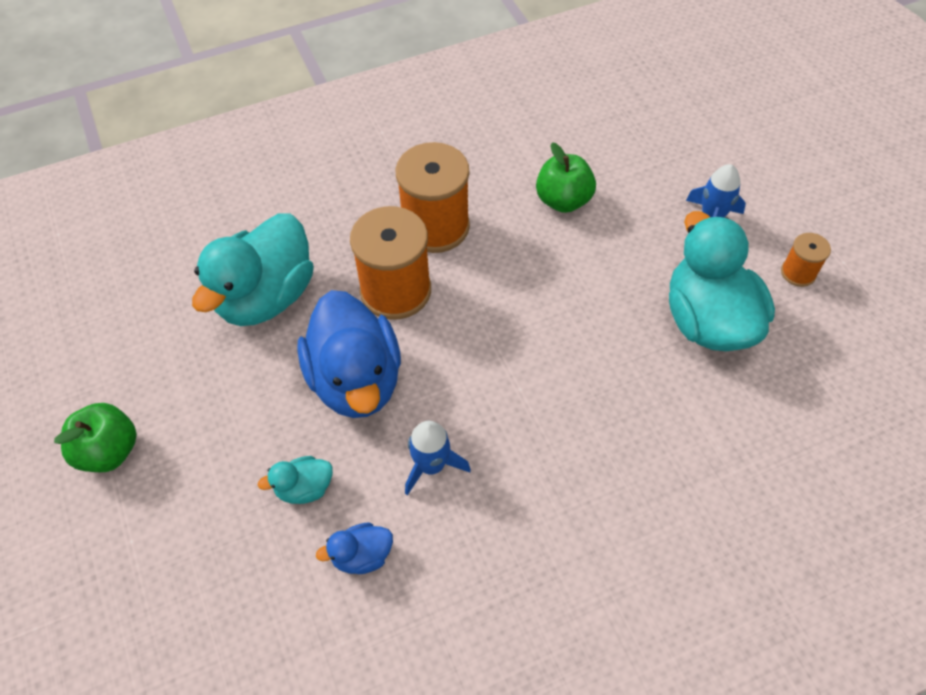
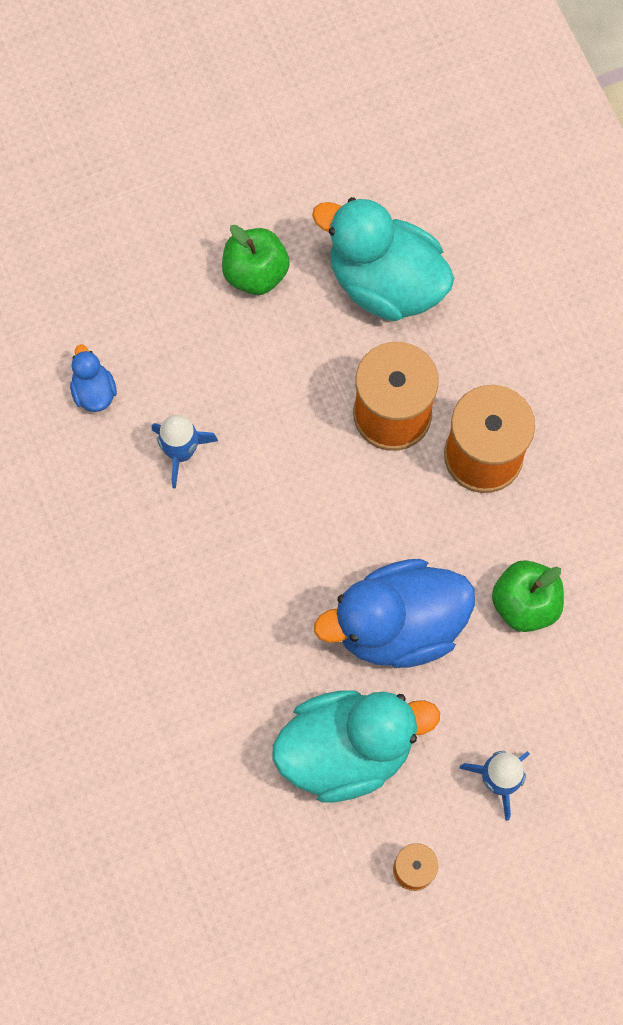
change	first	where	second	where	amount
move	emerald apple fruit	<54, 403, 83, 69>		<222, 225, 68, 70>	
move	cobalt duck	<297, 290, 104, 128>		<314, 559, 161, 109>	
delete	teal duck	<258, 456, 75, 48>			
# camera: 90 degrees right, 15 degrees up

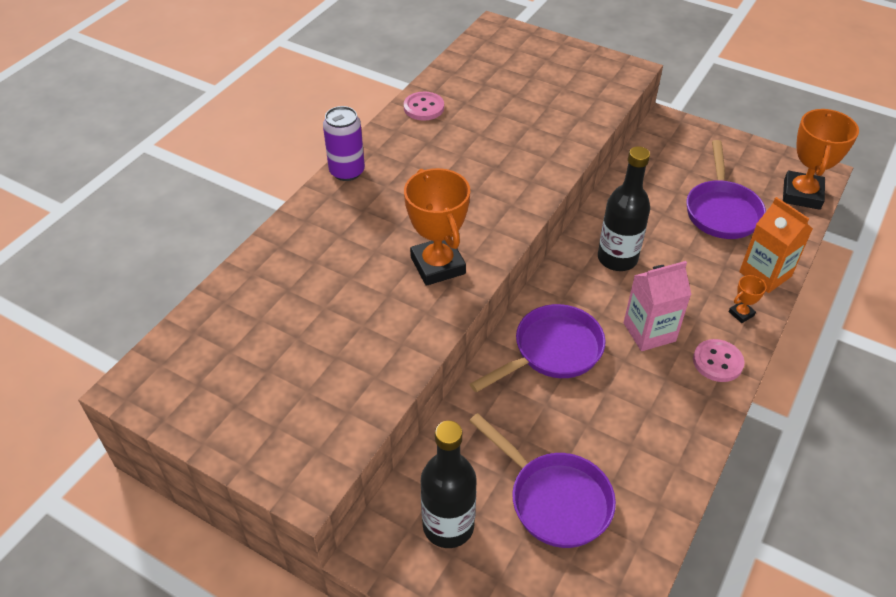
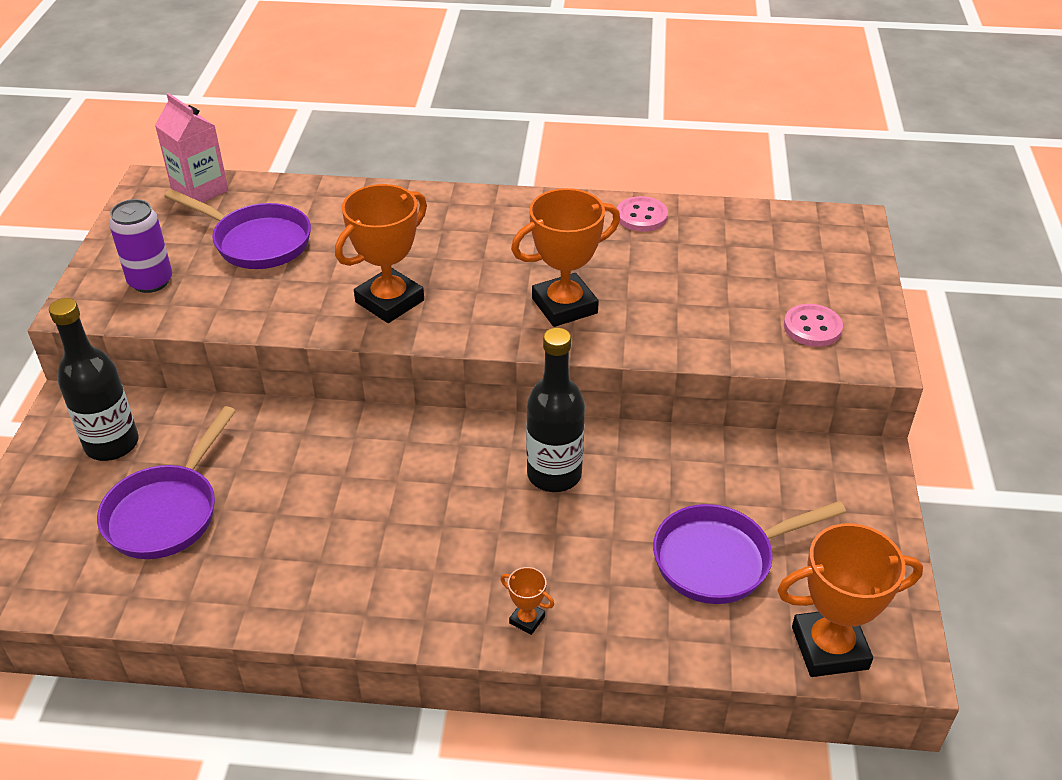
change	first	where	second	where	amount
move	purple soda can	<323, 106, 42, 75>		<109, 199, 63, 94>	
move	rose-pink milk carton	<624, 261, 67, 90>		<155, 93, 73, 110>	
move	purple pan	<470, 304, 136, 88>		<164, 189, 147, 80>	
insert			orange-coloured award cup	<511, 188, 109, 139>	
move	rose-pink button	<693, 339, 51, 43>		<784, 304, 59, 43>	
delete	orange-coloured milk carton	<739, 197, 74, 96>			
# camera: 65 degrees right, 5 degrees down

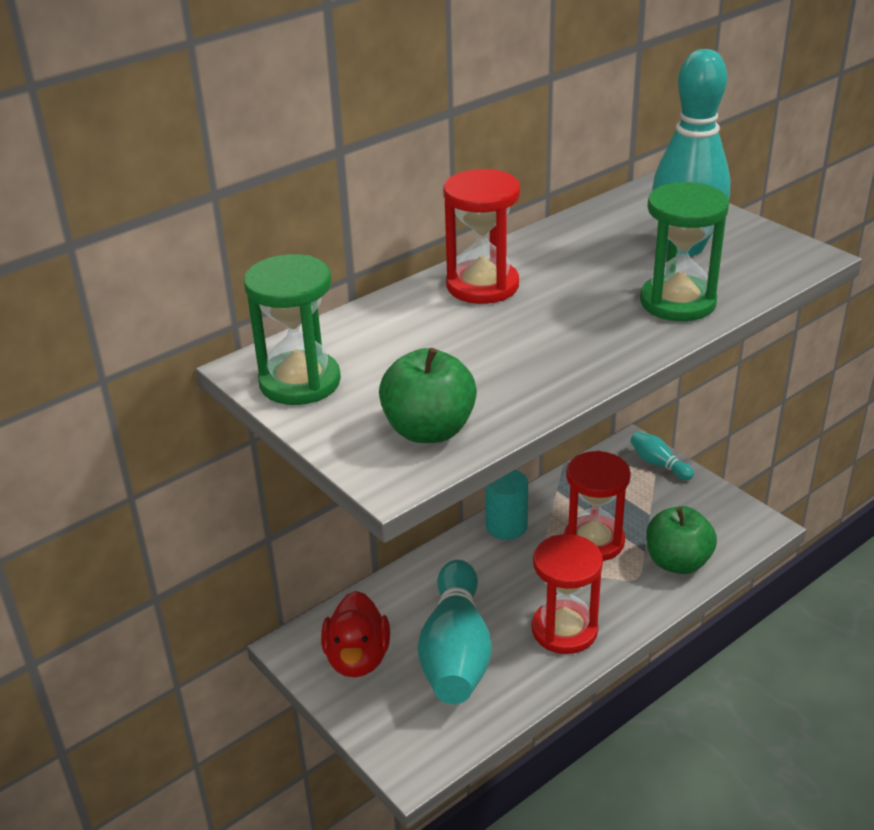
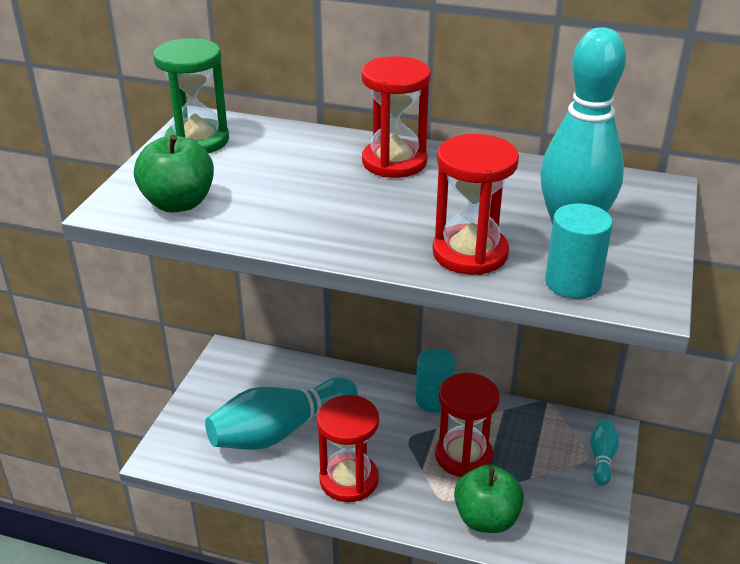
change	first	where	second	where	amount
recolor	emerald sandglass	<640, 182, 89, 139>	scarlet sandglass	<432, 134, 87, 141>	
insert			teal cylinder shape	<545, 203, 68, 96>	
delete	scarlet duck	<321, 591, 69, 86>			
# camera: 55 degrees right, 0 degrees up

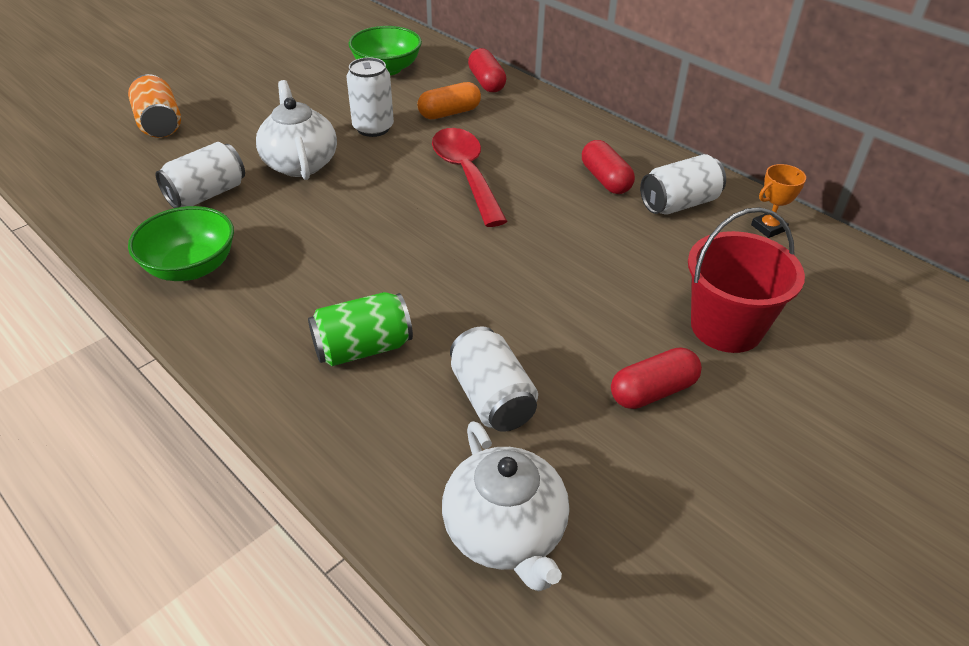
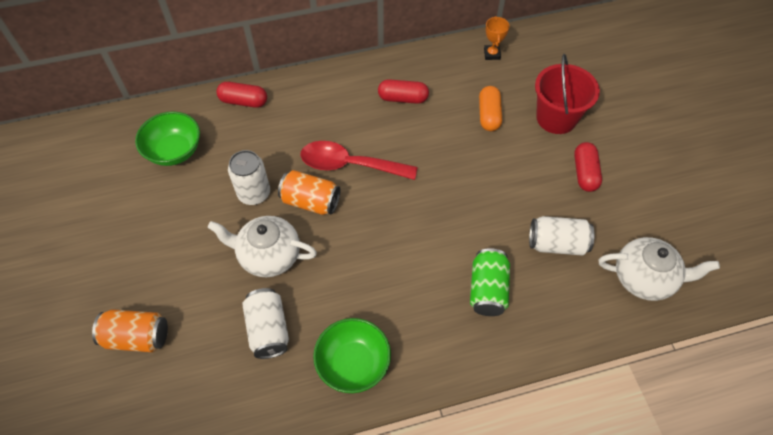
change	first	where	second	where	amount
insert			orange-coloured soda can	<278, 170, 63, 45>	
move	orange-coloured capsule	<418, 82, 63, 37>		<479, 86, 23, 45>	
delete	pure white soda can	<640, 154, 86, 61>			
# camera: 60 degrees left, 15 degrees up

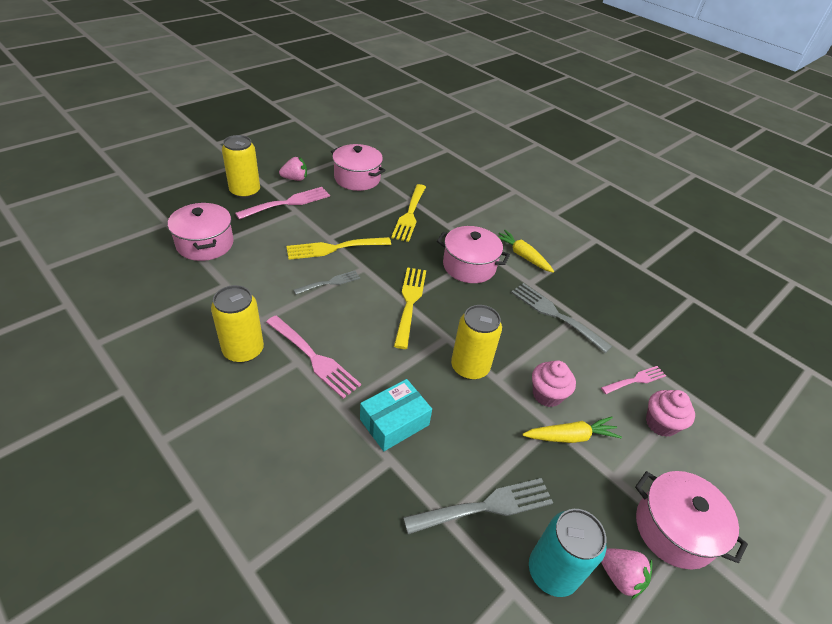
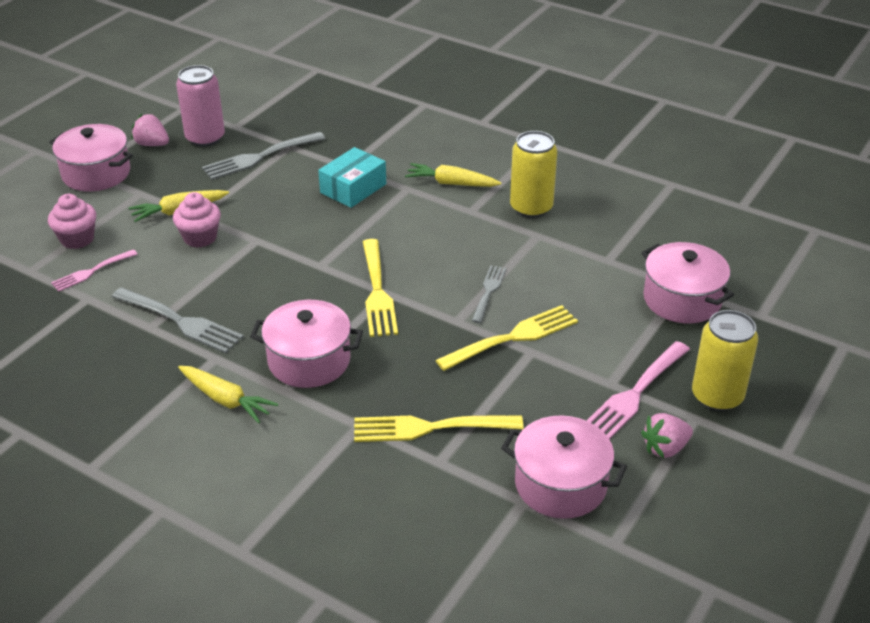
change	first	where	second	where	amount
recolor	teal soda can	<529, 509, 77, 88>	rose-pink soda can	<176, 65, 49, 82>	
rotate	bright yellow fork	<391, 184, 35, 58>		<354, 416, 170, 26>	90 degrees counterclockwise
insert			bright yellow toy carrot	<405, 163, 96, 24>	
rotate	ash-grey fork	<293, 271, 67, 24>		<472, 265, 34, 58>	150 degrees clockwise
delete	rose-pink fork	<266, 316, 95, 83>			
delete	bright yellow soda can	<451, 305, 51, 75>			
# camera: 170 degrees right, 5 degrees down

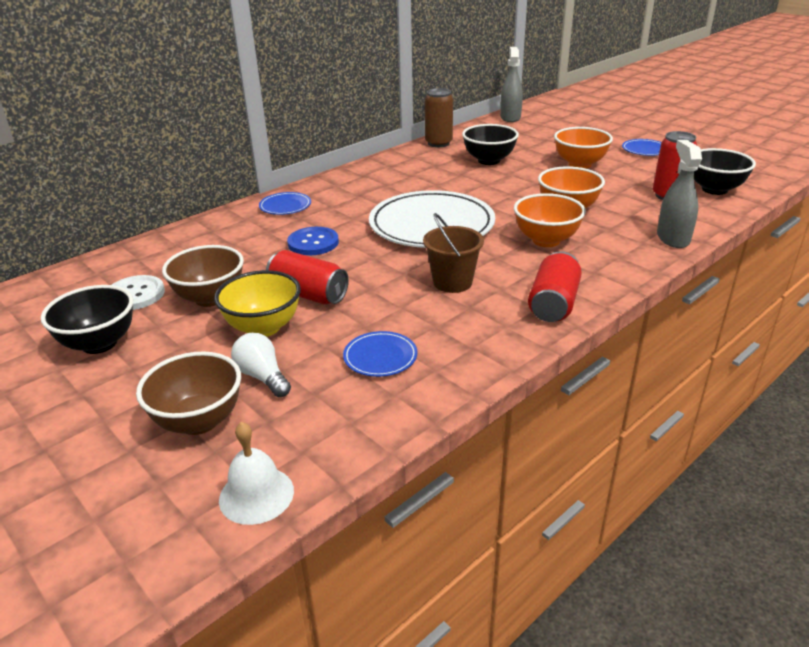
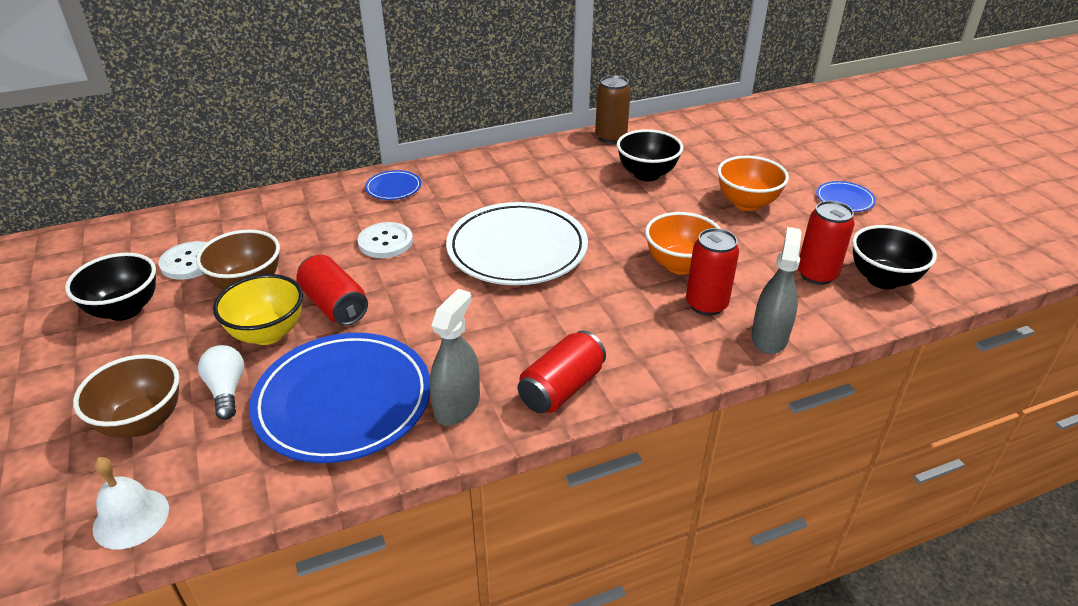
change	first	where	second	where	amount
resize	cobalt flat dish	<343, 331, 74, 46>		<249, 333, 181, 130>	x2.27
recolor	cobalt button	<287, 227, 52, 29>	pure white button	<358, 222, 55, 36>	
move	ash-grey spray bottle	<500, 47, 23, 75>		<430, 289, 50, 137>	
insert			scarlet soda can	<686, 228, 53, 88>	
delete	brown pail	<423, 213, 61, 80>			
delete	orange-coloured deep dish	<514, 193, 72, 54>			
# camera: 20 degrees right, 5 degrees up

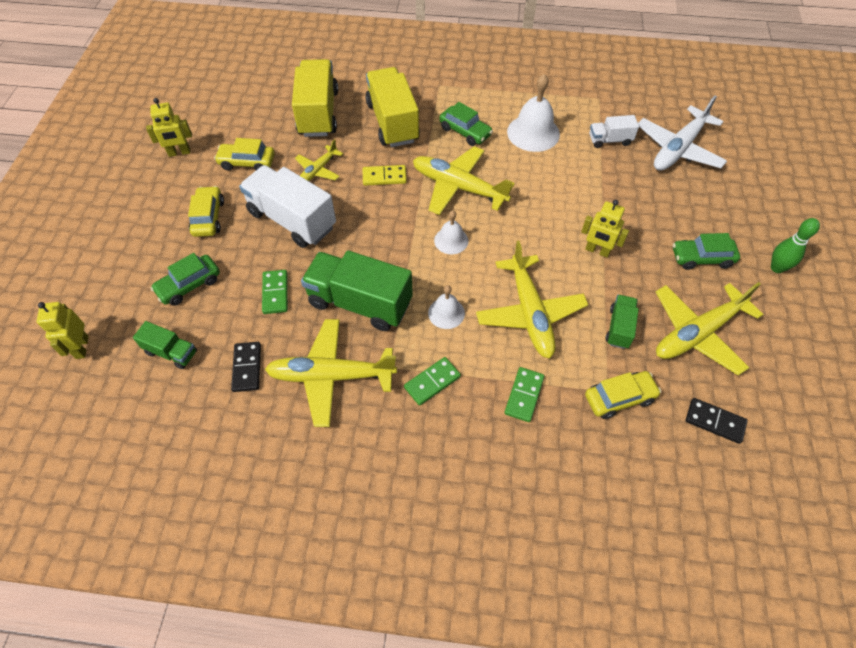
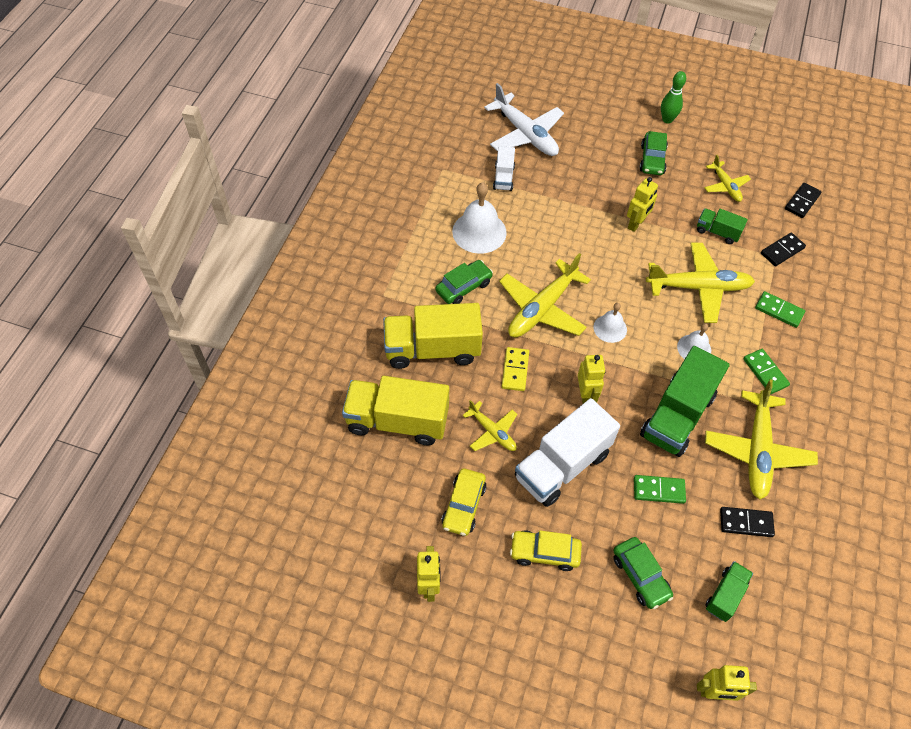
change	first	where	second	where	amount
insert			bright yellow toy robot	<578, 355, 27, 49>	
resize	bright yellow toy plane	<656, 282, 108, 94>		<704, 155, 47, 47>	x0.55
replace	bright yellow automobile	<585, 371, 76, 48>	black domino piece	<761, 233, 45, 33>	
# camera: 80 degrees left, 0 degrees up

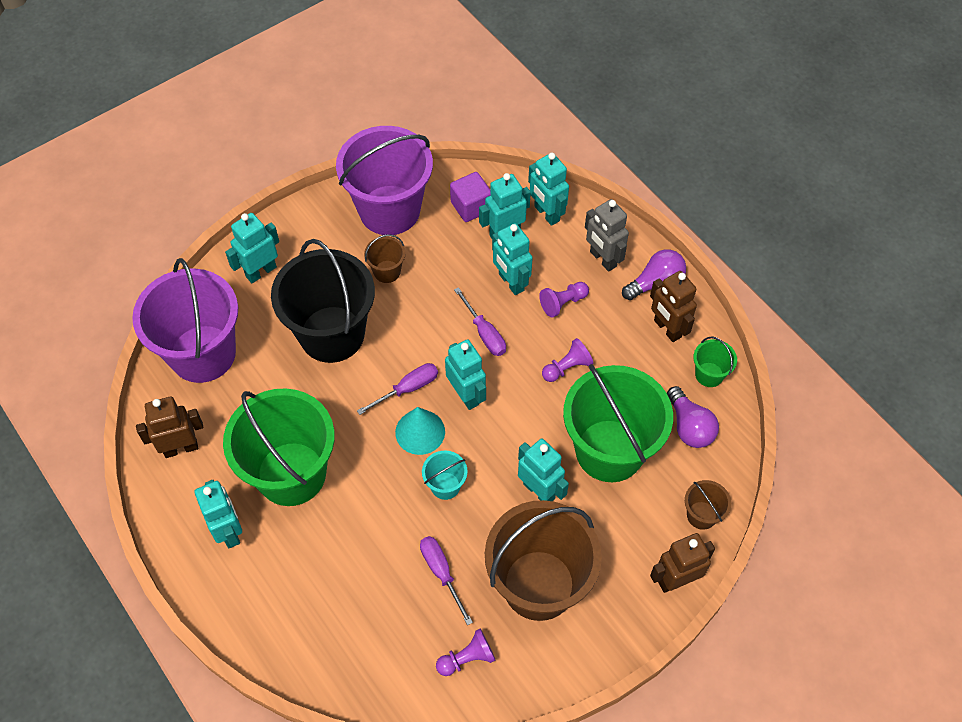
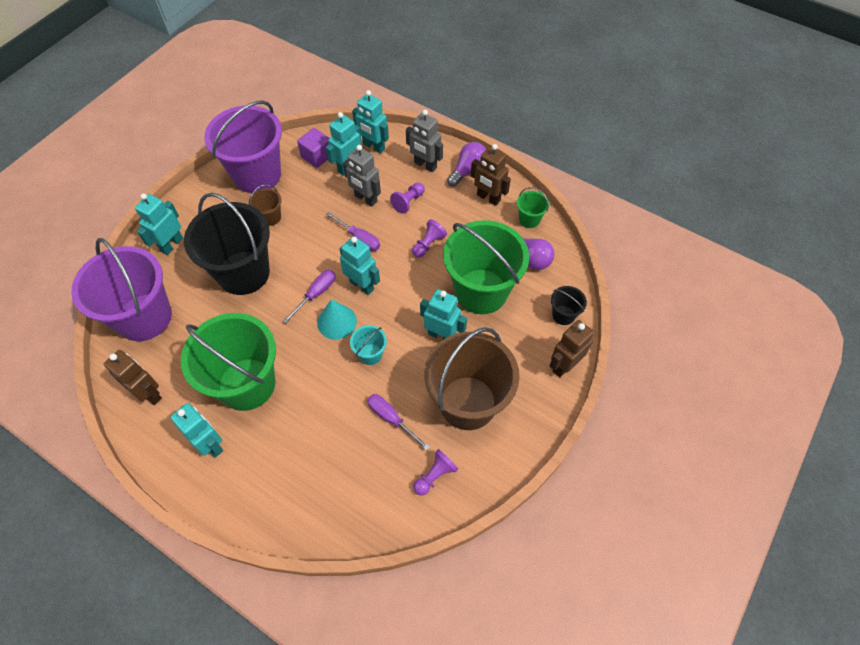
change	first	where	second	where	amount
rotate	brown toy robot	<136, 396, 67, 62>		<104, 350, 58, 55>	75 degrees clockwise
recolor	teal toy robot	<492, 223, 41, 72>	ash-grey toy robot	<343, 145, 38, 62>	
recolor	brown pail	<685, 480, 46, 50>	black pail	<551, 286, 36, 39>	
# camera: 20 degrees left, 0 degrees up

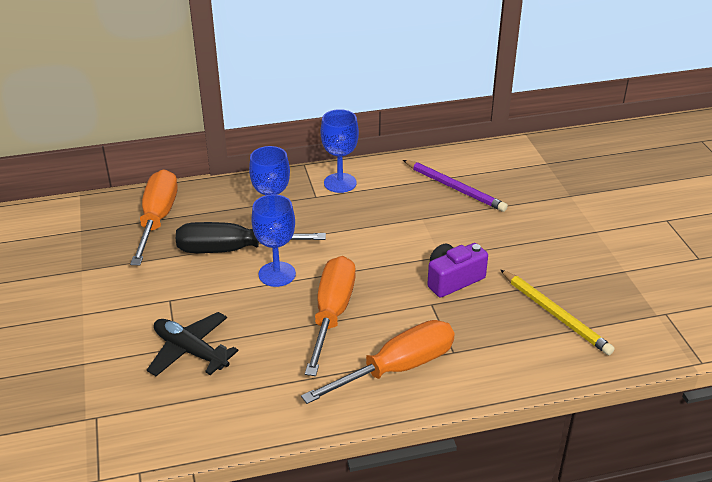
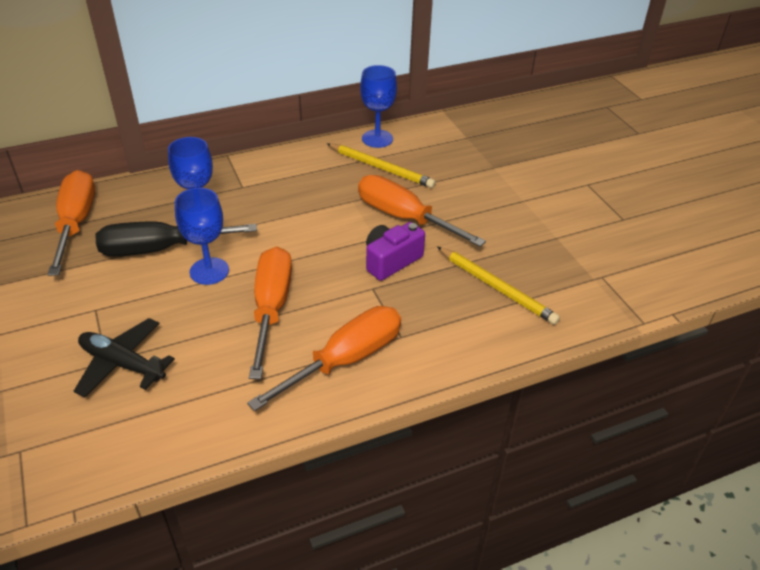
change	first	where	second	where	amount
recolor	purple pencil	<403, 160, 105, 52>	bright yellow pencil	<327, 143, 109, 45>	
insert			orange-coloured hand screwdriver	<358, 175, 128, 72>	
move	cobalt goblet	<321, 109, 38, 84>		<360, 65, 37, 83>	
# camera: 10 degrees left, 5 degrees up

